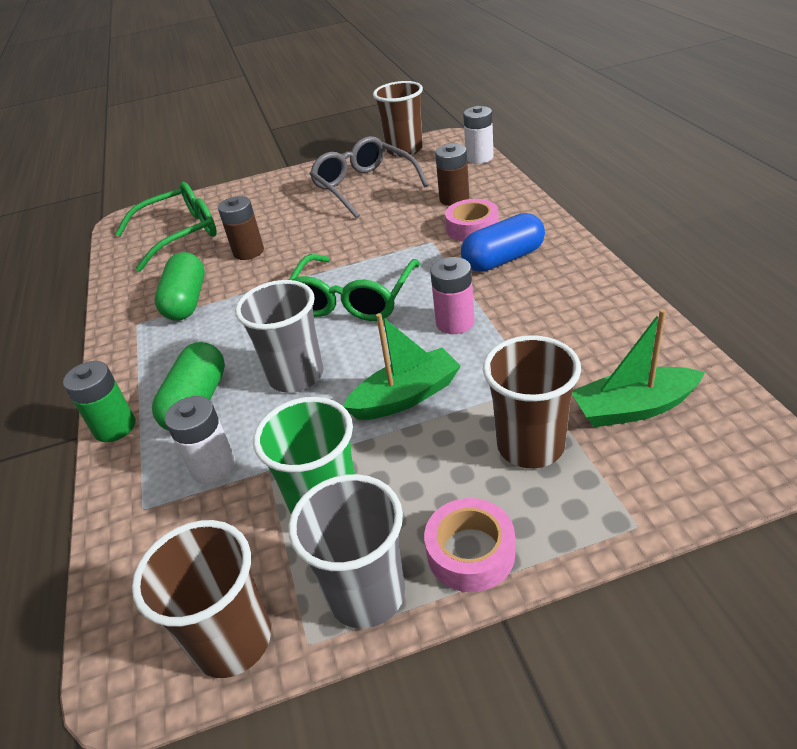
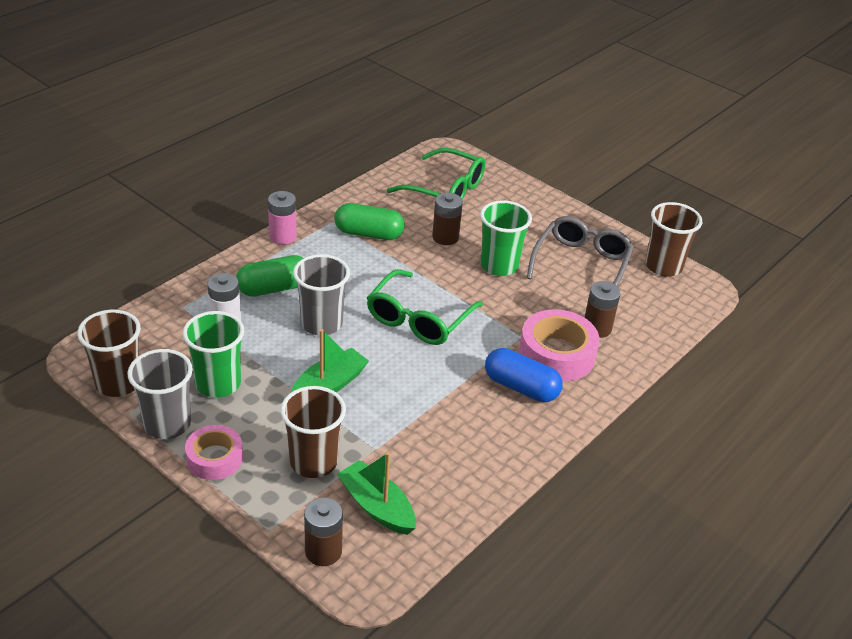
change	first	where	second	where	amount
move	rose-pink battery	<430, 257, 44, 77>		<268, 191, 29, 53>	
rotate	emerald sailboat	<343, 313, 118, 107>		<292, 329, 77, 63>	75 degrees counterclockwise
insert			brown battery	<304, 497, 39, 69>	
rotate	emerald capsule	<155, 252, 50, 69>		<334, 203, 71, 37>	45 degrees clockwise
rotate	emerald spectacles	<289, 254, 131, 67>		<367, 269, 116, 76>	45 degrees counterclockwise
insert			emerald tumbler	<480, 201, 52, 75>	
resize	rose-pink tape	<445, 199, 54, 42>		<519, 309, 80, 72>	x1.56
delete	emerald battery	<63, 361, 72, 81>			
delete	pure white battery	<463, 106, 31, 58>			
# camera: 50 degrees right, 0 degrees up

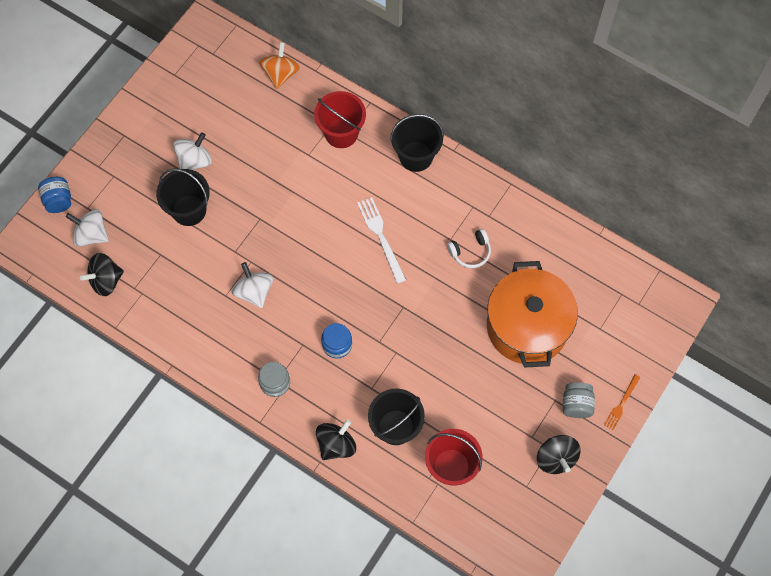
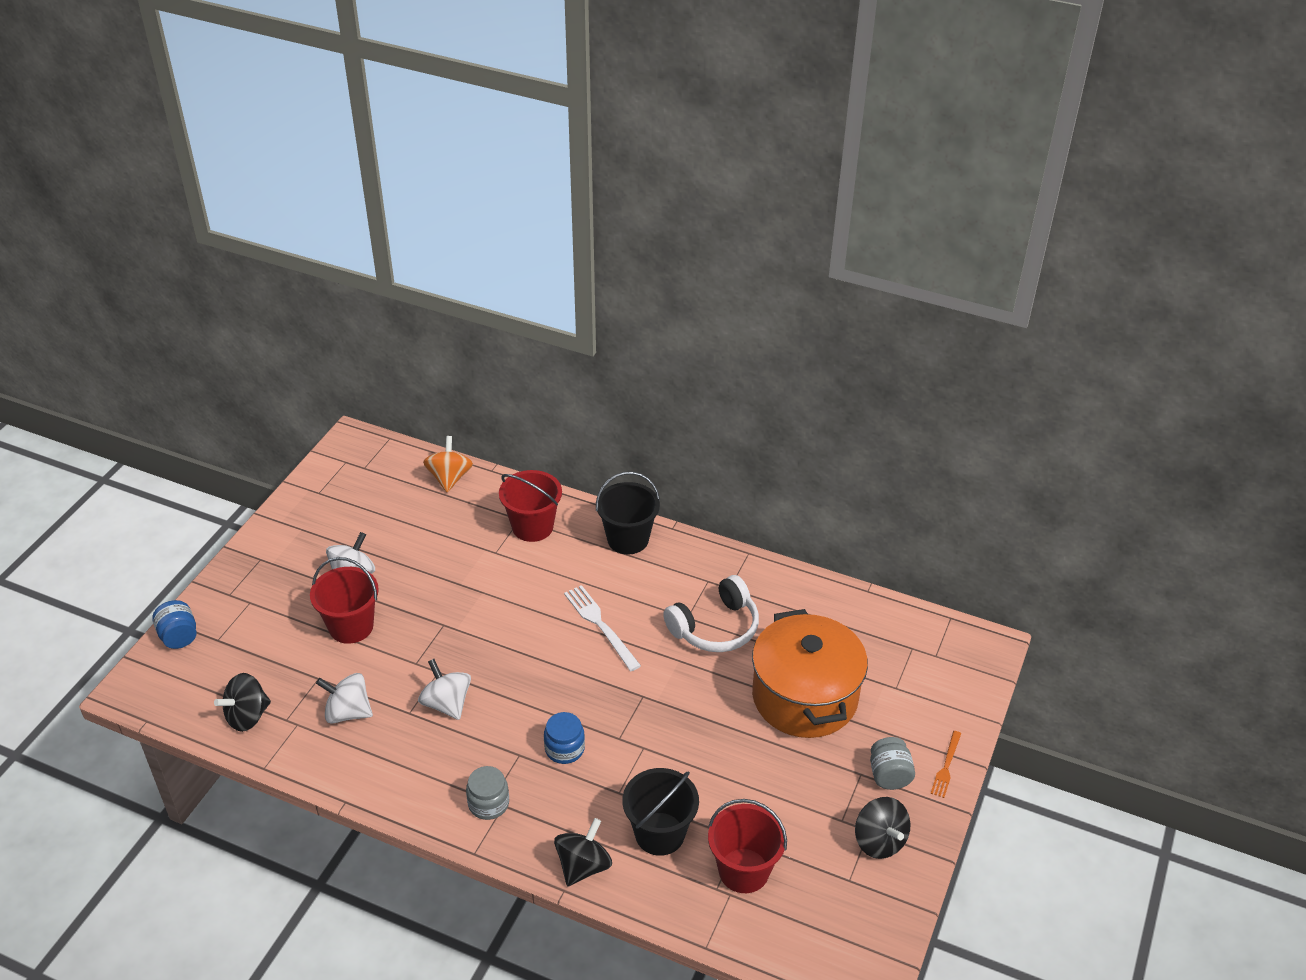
change	first	where	second	where	amount
recolor	black pail	<156, 169, 54, 57>	scarlet pail	<310, 557, 69, 87>	
move	pure white toy top	<66, 209, 43, 38>		<316, 673, 57, 51>	
resize	pure white headphones	<447, 229, 44, 39>		<663, 575, 96, 77>	x1.70
# camera: 10 degrees left, 25 degrees down

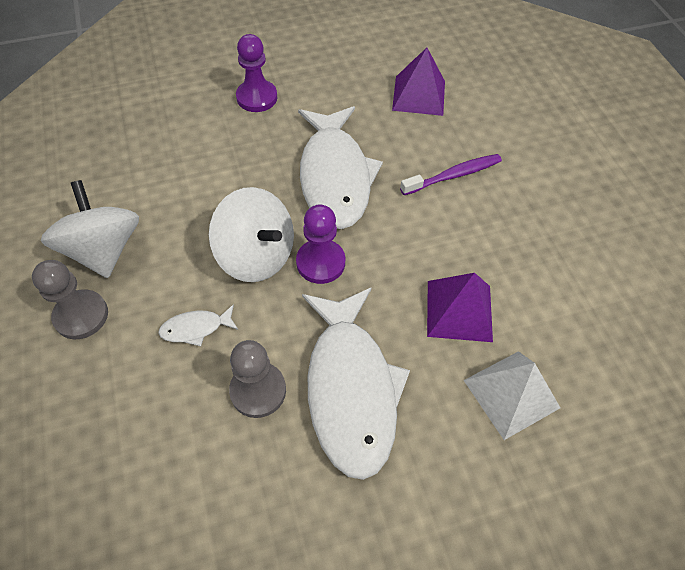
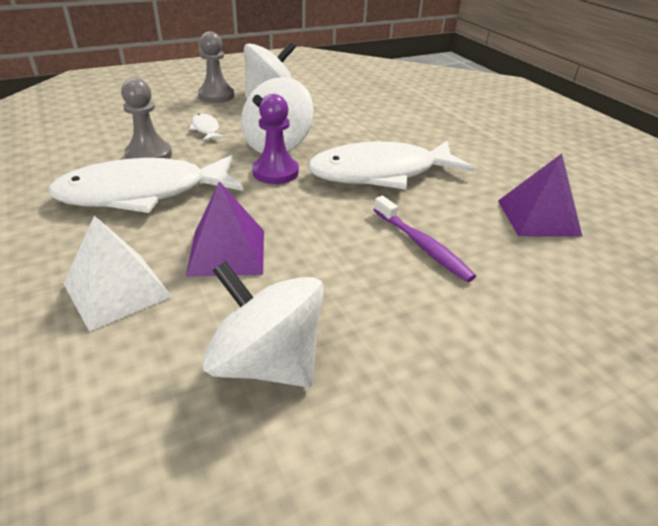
change	first	where	second	where	amount
insert			pure white toy top	<202, 261, 122, 126>	
delete	purple pawn	<236, 34, 41, 78>			
# camera: 80 degrees right, 20 degrees down

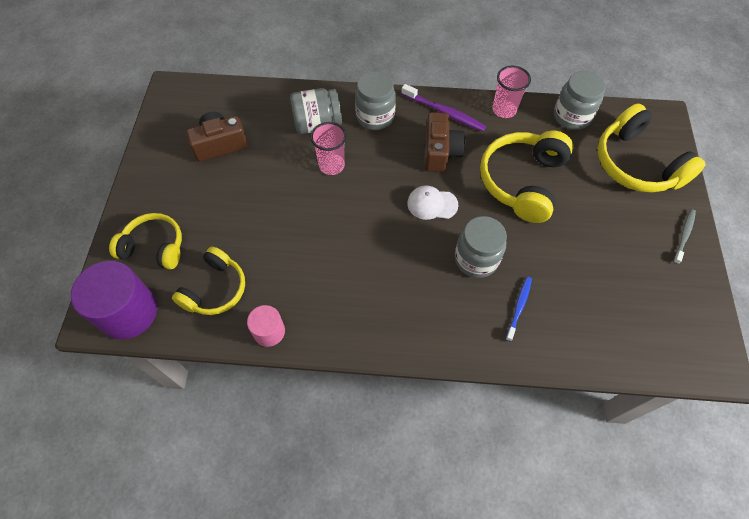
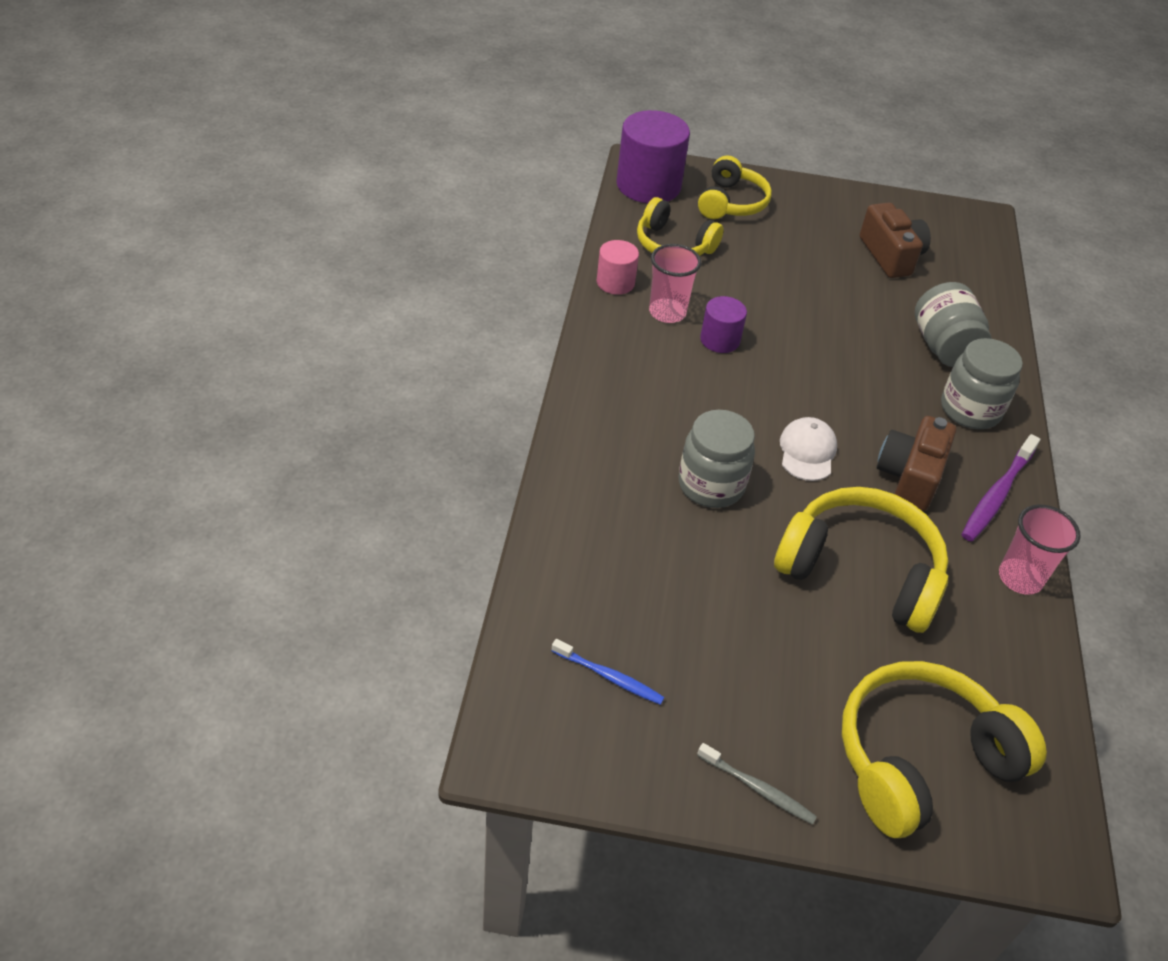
change	first	where	second	where	amount
move	cobalt toothbrush	<506, 277, 26, 65>		<552, 639, 113, 66>	
move	rose-pink tumbler	<310, 122, 37, 53>		<649, 244, 52, 79>	
insert			purple cylinder shape	<700, 296, 47, 57>	
rotate	brown compact camera	<425, 112, 40, 60>		<876, 416, 80, 95>	105 degrees clockwise
delete	ash-grey jar	<554, 71, 52, 59>			
# camera: 90 degrees right, 15 degrees down

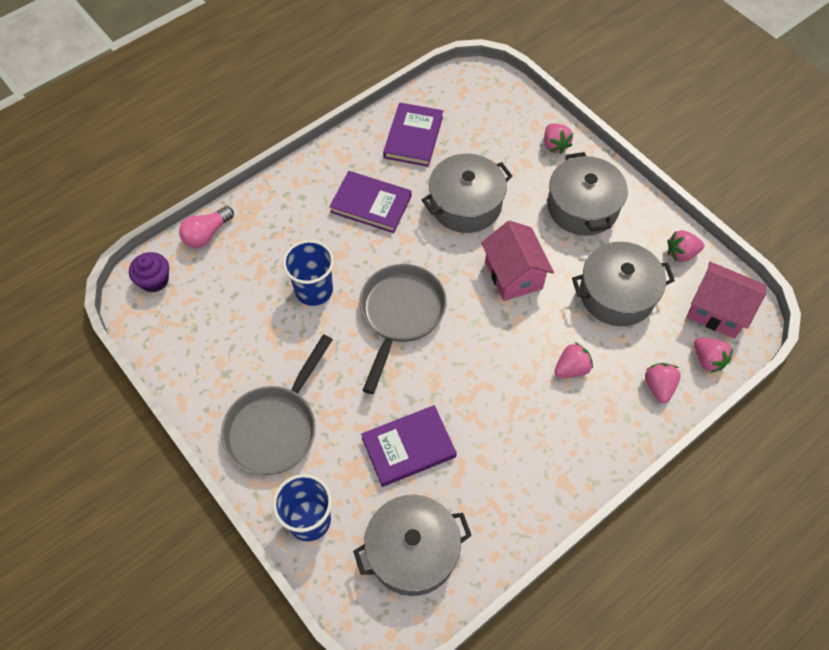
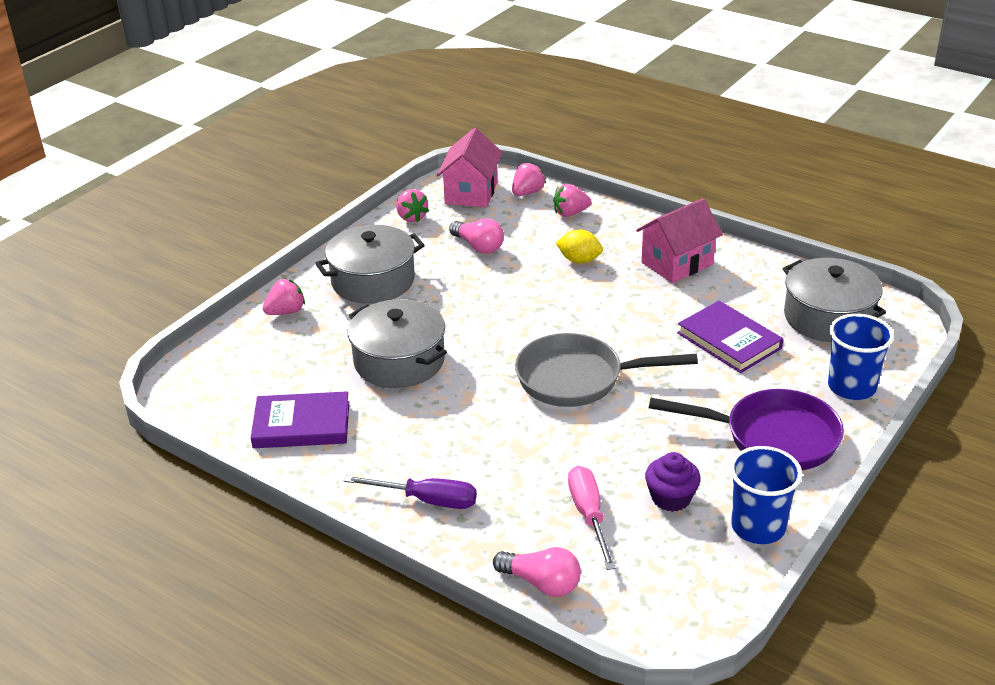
change	first	where	second	where	amount
insert			purple hand screwdriver	<344, 475, 133, 34>	
replace	ash-grey cooking pot	<572, 242, 103, 84>	rose-pink lightbulb	<449, 218, 55, 36>	
replace	rose-pink toy strawberry	<554, 342, 39, 36>	bright yellow toy lemon	<556, 230, 47, 34>	
insert			rose-pink hand screwdriver	<568, 466, 48, 104>	
move	rose-pink house	<481, 220, 73, 81>		<636, 198, 87, 85>	
move	purple fairy cake	<129, 252, 40, 41>		<645, 452, 56, 60>	
recolor	ash-grey pan	<221, 334, 112, 141>	purple pan	<649, 389, 195, 81>	
move	cobalt tumbler	<283, 240, 51, 66>		<730, 446, 72, 98>	
delete	purple hardback	<329, 171, 83, 62>			
# camera: 105 degrees left, 25 degrees down

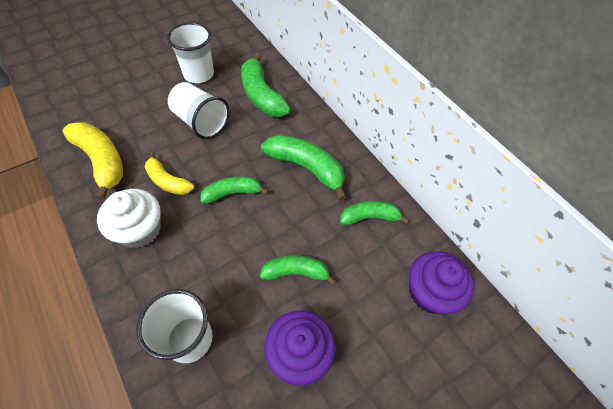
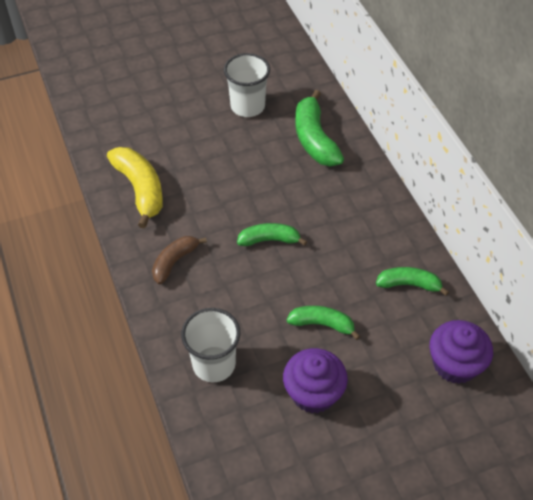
change	first	where	second	where	amount
replace	pure white fairy cake	<97, 189, 64, 59>	brown banana fruit	<152, 236, 55, 48>	
delete	bright yellow banana fruit	<145, 152, 49, 43>			
delete	pure white tumbler	<168, 82, 62, 57>			
delete	emerald banana fruit	<261, 135, 85, 66>			
# camera: 15 degrees right, 5 degrees down

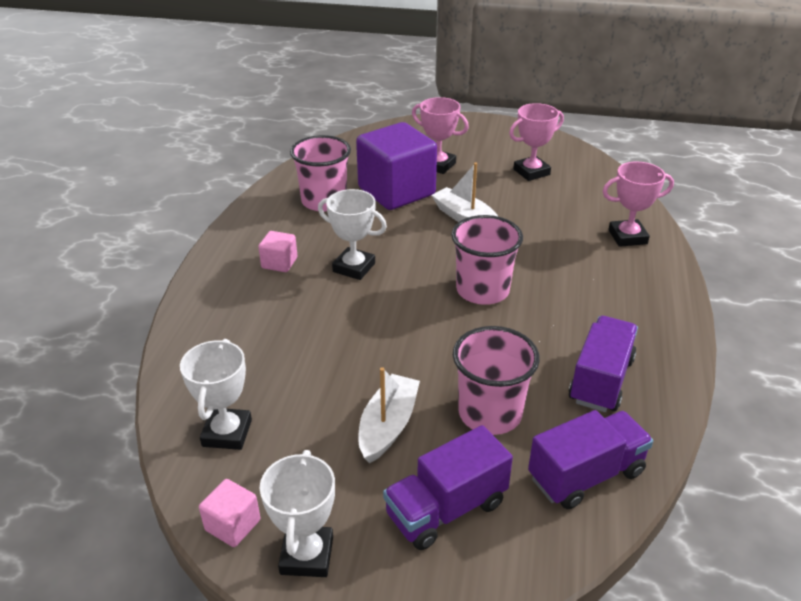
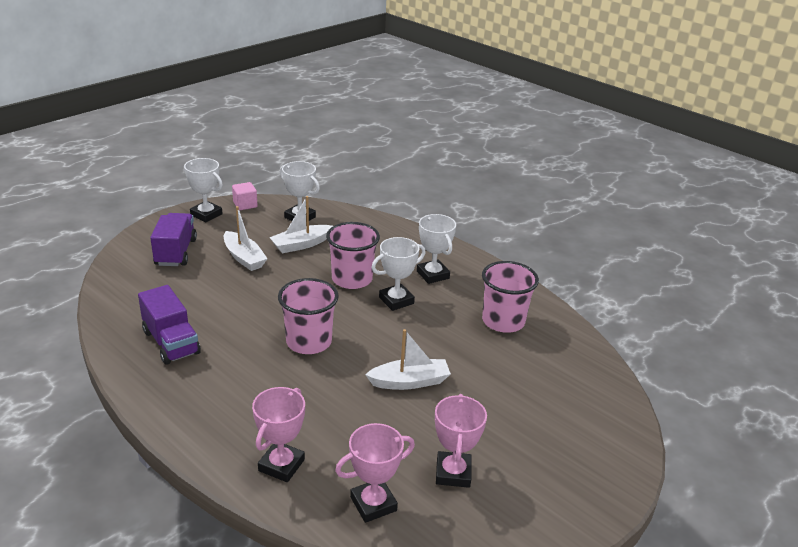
change	first	where	second	where	amount
insert			pure white sailboat	<269, 196, 64, 57>	
move	rose-pink tumbler	<453, 326, 87, 109>		<326, 222, 54, 67>	
move	rose-pink award cup	<412, 97, 57, 77>		<335, 423, 80, 100>	
replace	rose-pink block	<258, 231, 39, 41>	pure white award cup	<417, 214, 39, 70>	
delete	purple block	<356, 122, 81, 88>			
delete	purple lorry	<528, 410, 125, 99>			
# camera: 120 degrees right, 5 degrees down

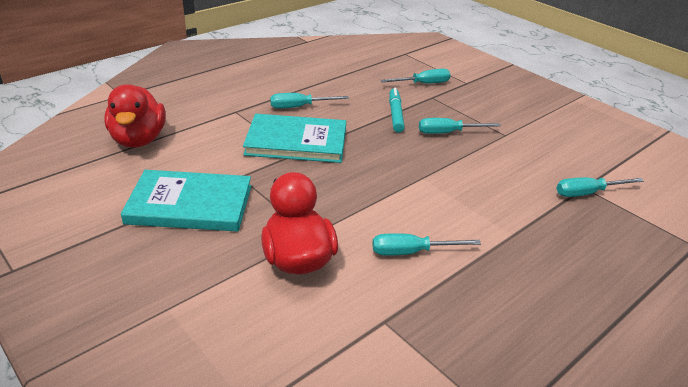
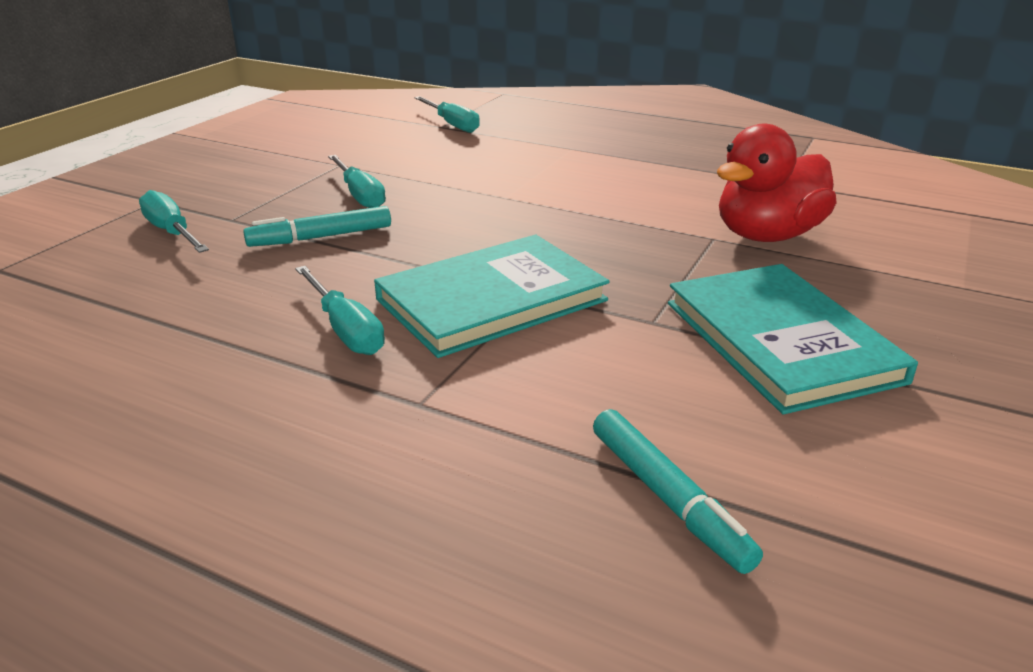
change	first	where	second	where	amount
rotate	teal hardback	<243, 114, 103, 49>		<374, 235, 235, 123>	75 degrees clockwise
replace	scarlet duck	<104, 84, 62, 64>	teal marker	<593, 409, 170, 165>	
delete	teal hand screwdriver	<372, 233, 109, 23>			
# camera: 110 degrees left, 5 degrees down

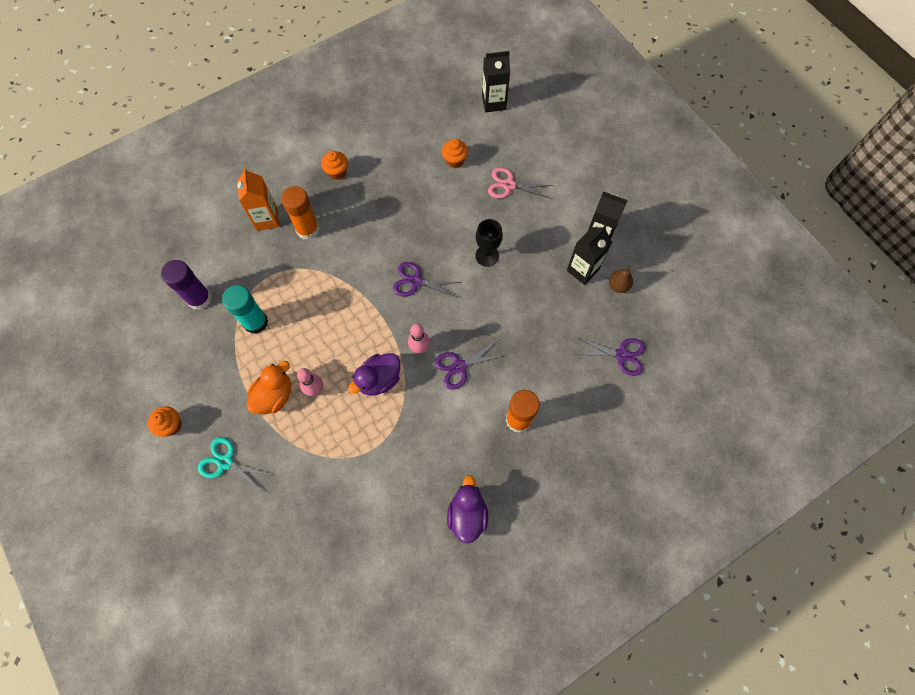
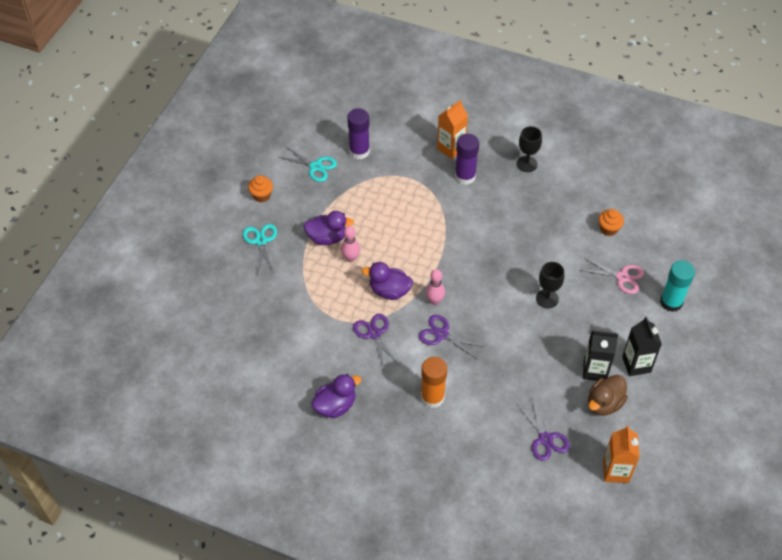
change	first	where	second	where	amount
insert			teal scissors	<278, 146, 59, 36>	
recolor	orange-coloured duck	<246, 361, 45, 53>	purple duck	<303, 211, 51, 34>	
move	purple scissors	<393, 262, 70, 36>		<353, 314, 47, 56>	
recolor	orange-coloured glue stick	<281, 186, 39, 54>	purple glue stick	<455, 134, 24, 51>	
replace	orange-coloured fairy cake	<321, 151, 27, 29>	black goblet	<517, 126, 25, 46>	
rotate	rose-pink scissors	<488, 167, 65, 32>		<579, 258, 65, 36>	135 degrees clockwise
replace	brown toy pear	<609, 266, 24, 27>	brown duck	<588, 375, 40, 41>	
insert			orange-coloured milk carton	<603, 425, 37, 58>	
move	teal glue stick	<222, 285, 46, 49>		<660, 260, 35, 52>	
delete	black milk carton	<482, 51, 28, 61>			
# camera: 55 degrees right, 15 degrees down

